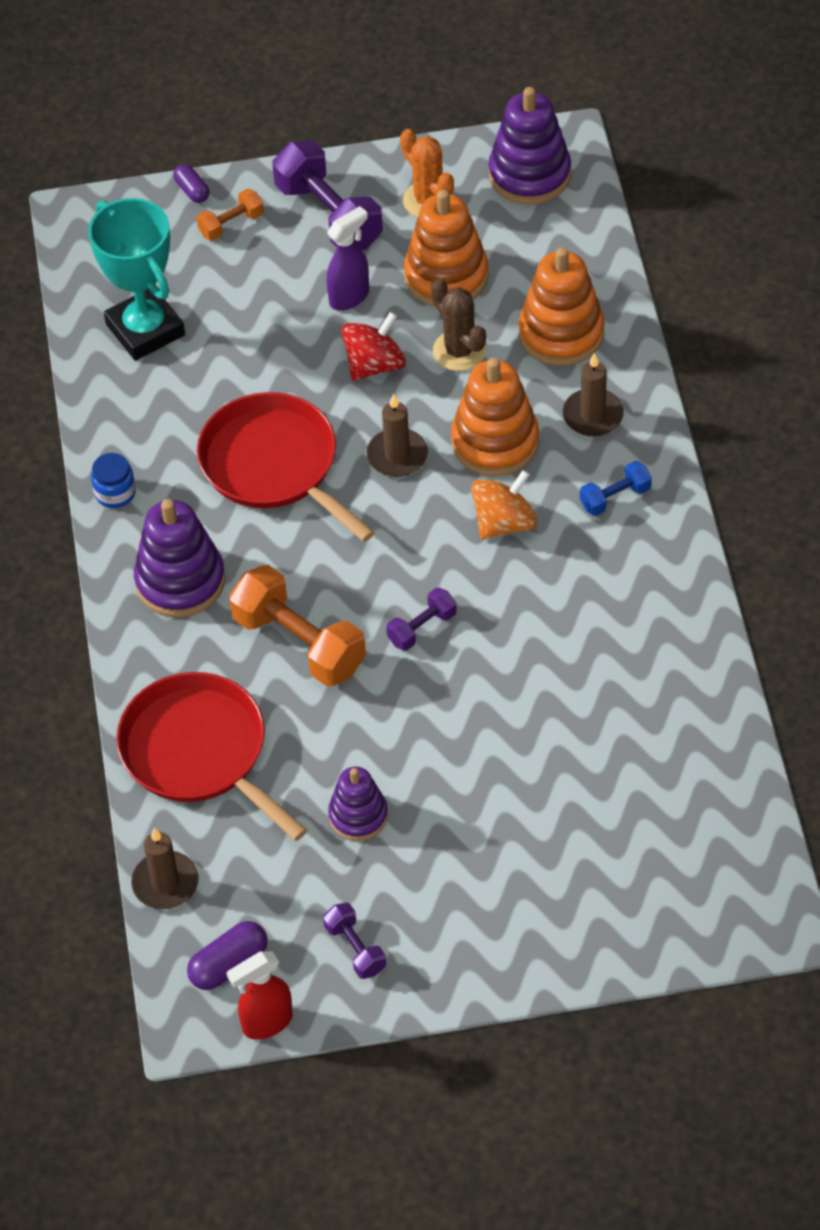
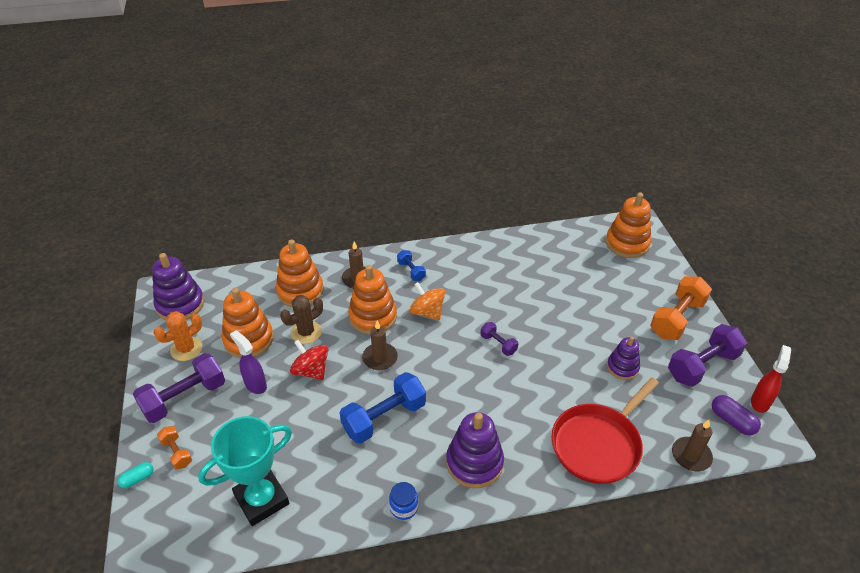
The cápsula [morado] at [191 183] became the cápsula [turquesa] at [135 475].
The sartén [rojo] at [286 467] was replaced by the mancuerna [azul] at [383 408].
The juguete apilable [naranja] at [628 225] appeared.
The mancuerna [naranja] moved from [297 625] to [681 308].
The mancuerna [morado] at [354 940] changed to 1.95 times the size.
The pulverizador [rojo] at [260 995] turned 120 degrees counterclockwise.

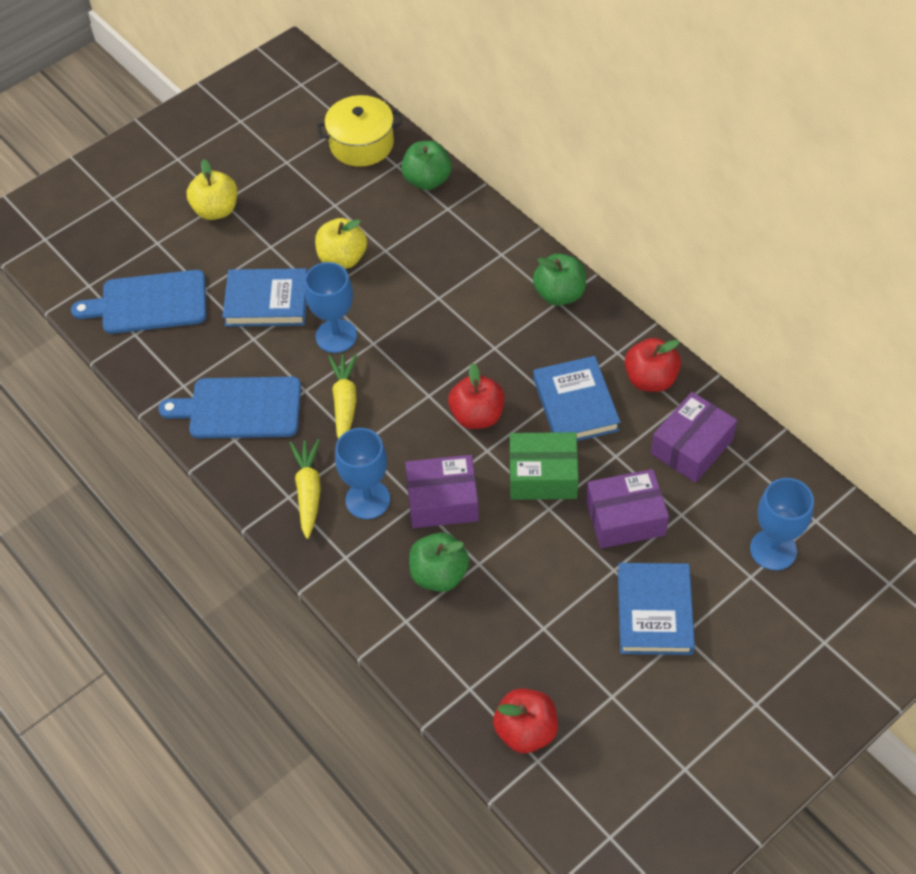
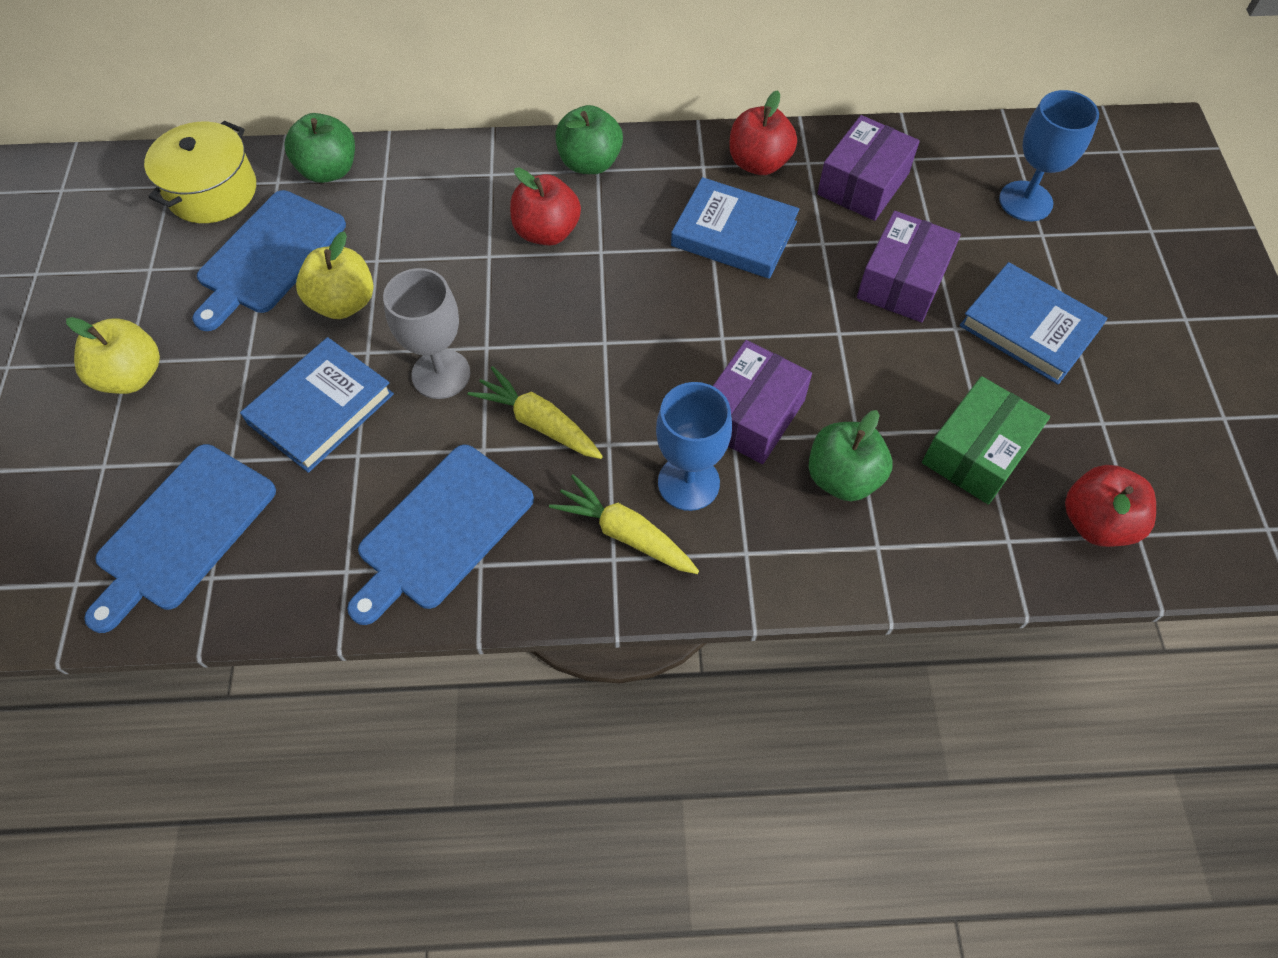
The tabla de cortar [azul] at [269 260] appeared.
The copa [azul] at [330 307] became the copa [gris] at [426 333].
The manzana [rojo] moved from [476 396] to [545 207].
The caja [morado] at [694 437] turned 45 degrees clockwise.
The caja [verde] moved from [544 466] to [986 440].

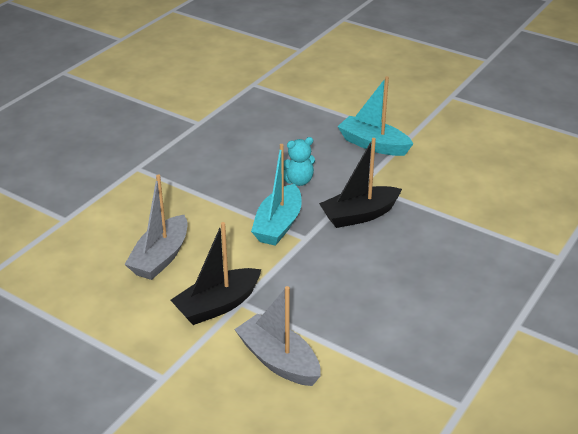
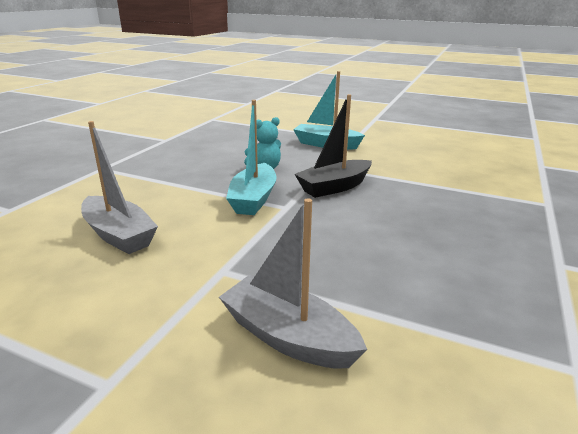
The barco [gris] at [156 227] turned 60 degrees counterclockwise.
The barco [negro] at [215 273] disappeared.

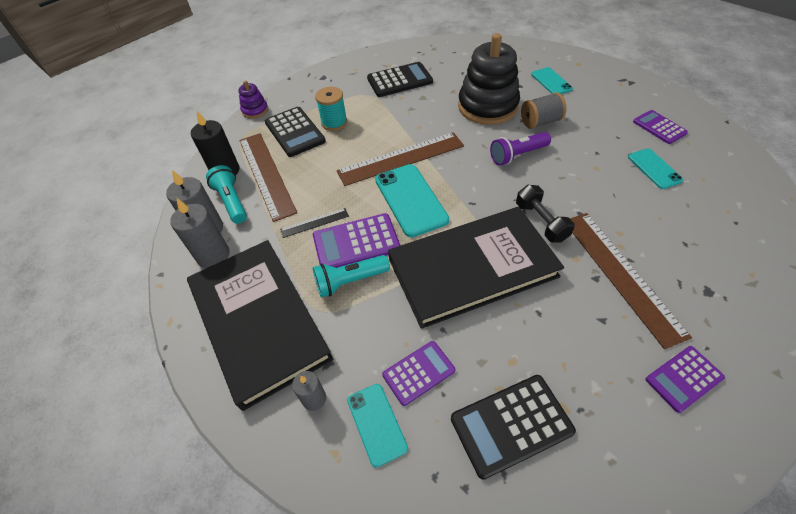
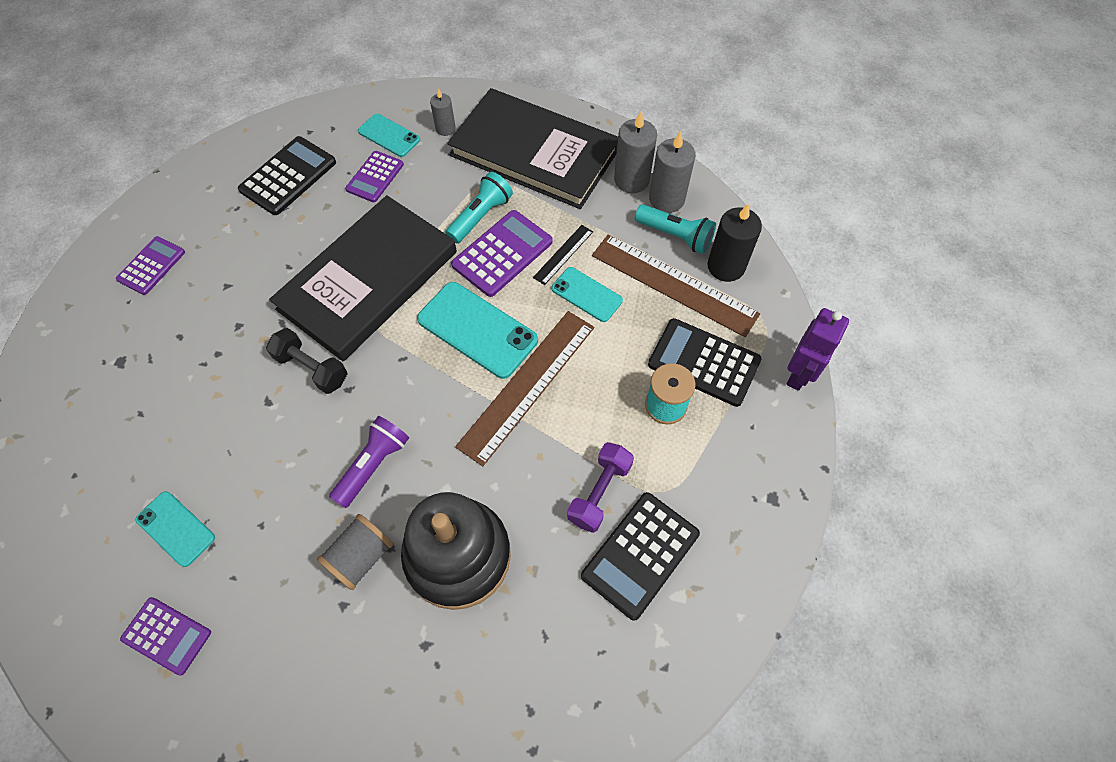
The móvil [turquesa] moved from [552 80] to [587 294].
The mancuerna [morado] at [600 487] appeared.
The juguete apilable [morado] at [253 100] was replaced by the robot [morado] at [817 349].
The regla [marrón] at [631 281] disappeared.

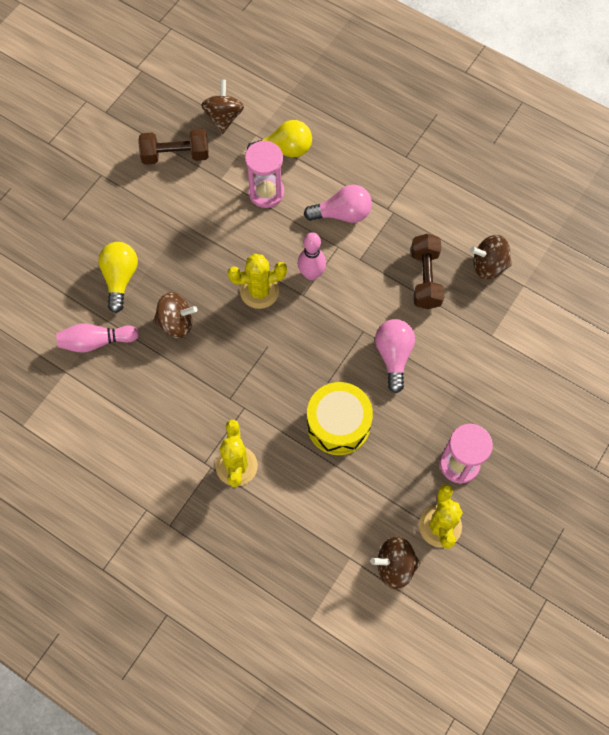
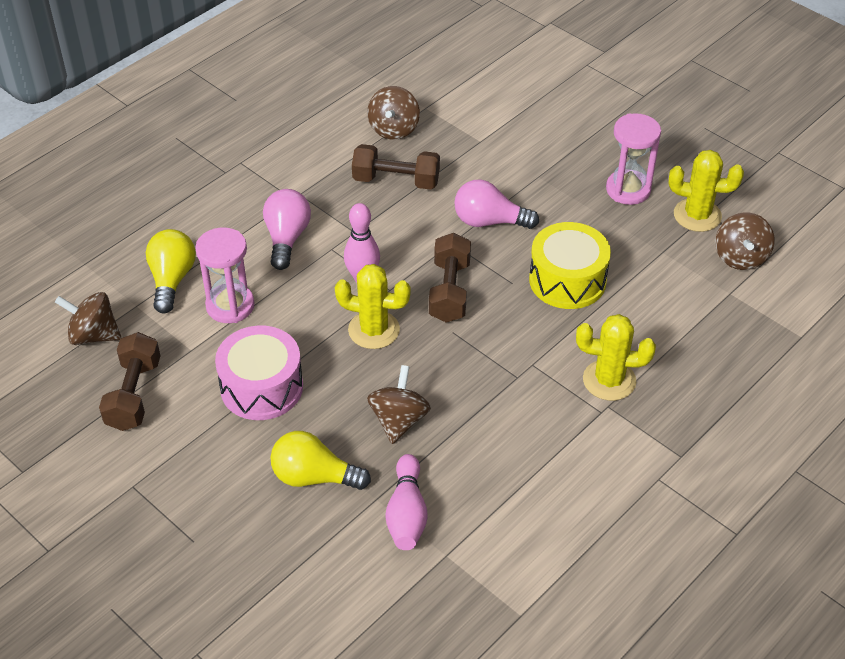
The tambor [rosa] at [259 373] appeared.
The cactus [amarillo] at [257 281] turned 75 degrees counterclockwise.
The mancuerna [marrón] at [450 278] appeared.

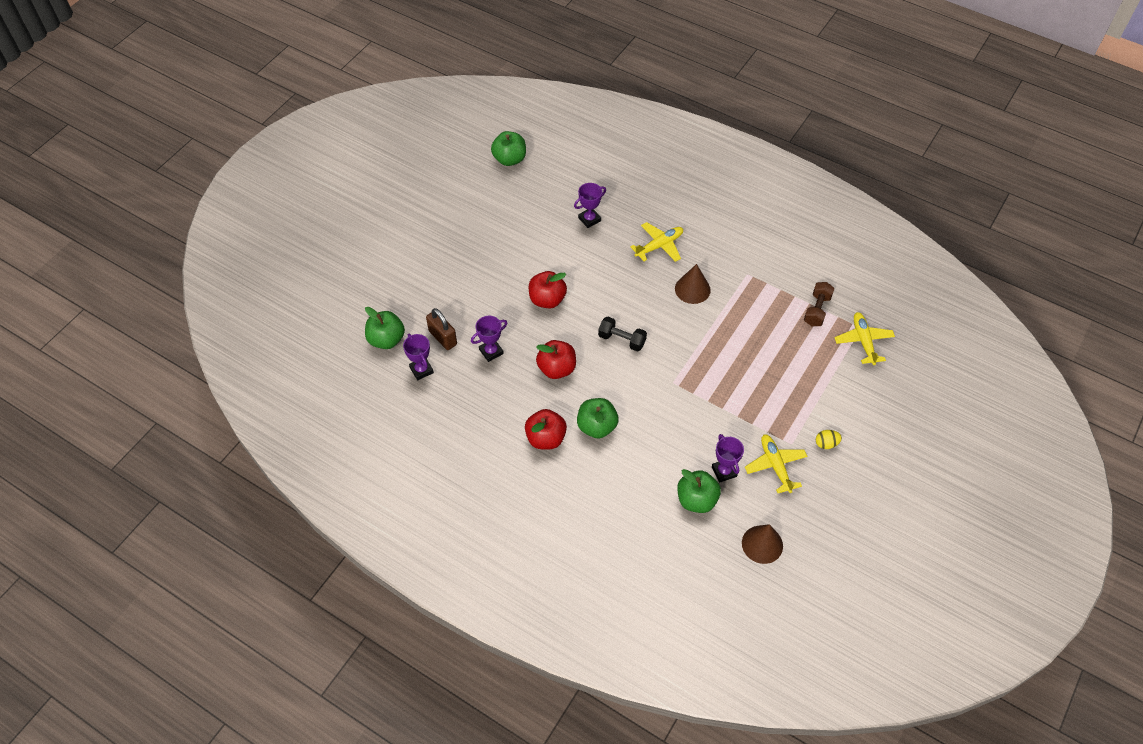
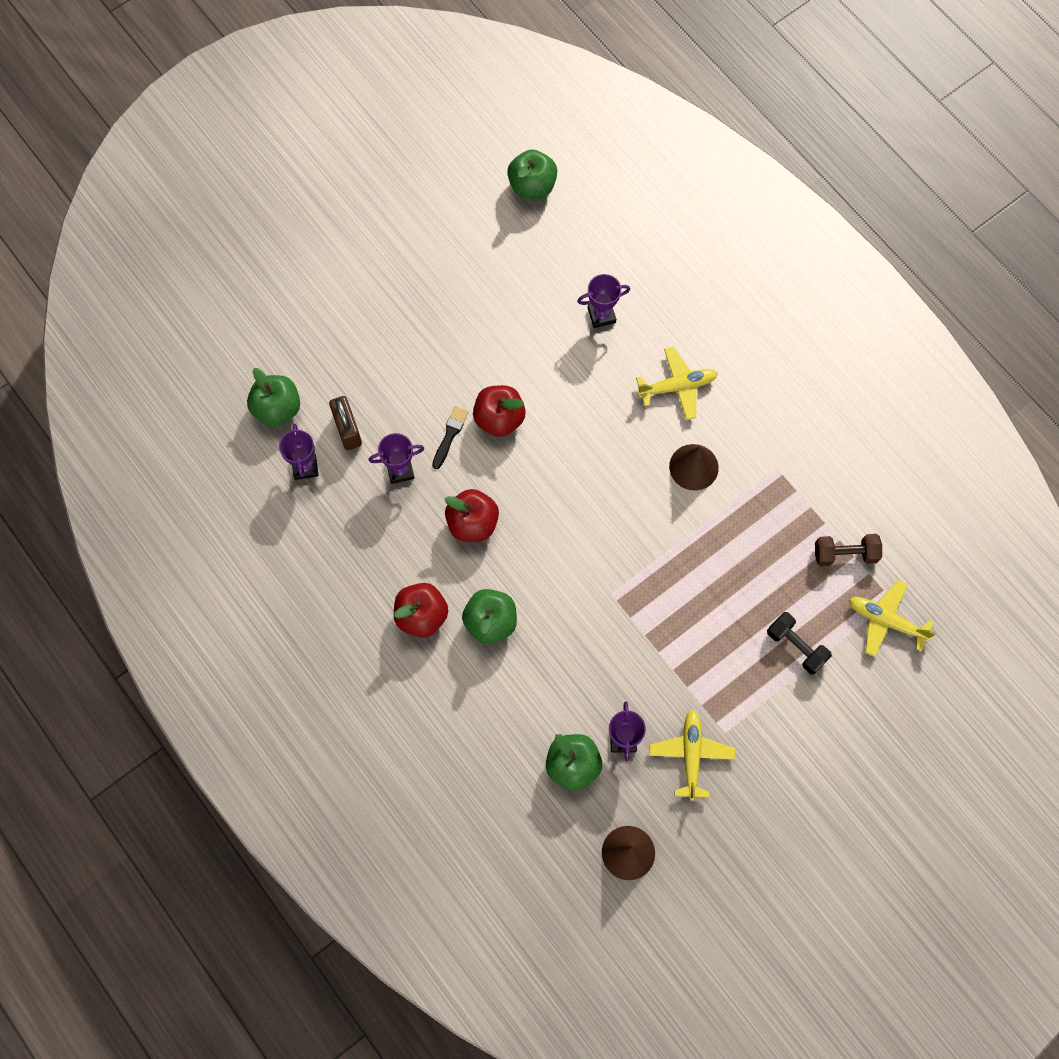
The pincel [negro] at [450 437] appeared.
The mancuerna [negro] moved from [622 334] to [799 643].
The mancuerna [marrón] at [819 304] turned 45 degrees clockwise.
The avión [amarillo] at [864 338] turned 75 degrees counterclockwise.
The huevo [amarillo] at [829 439] disappeared.

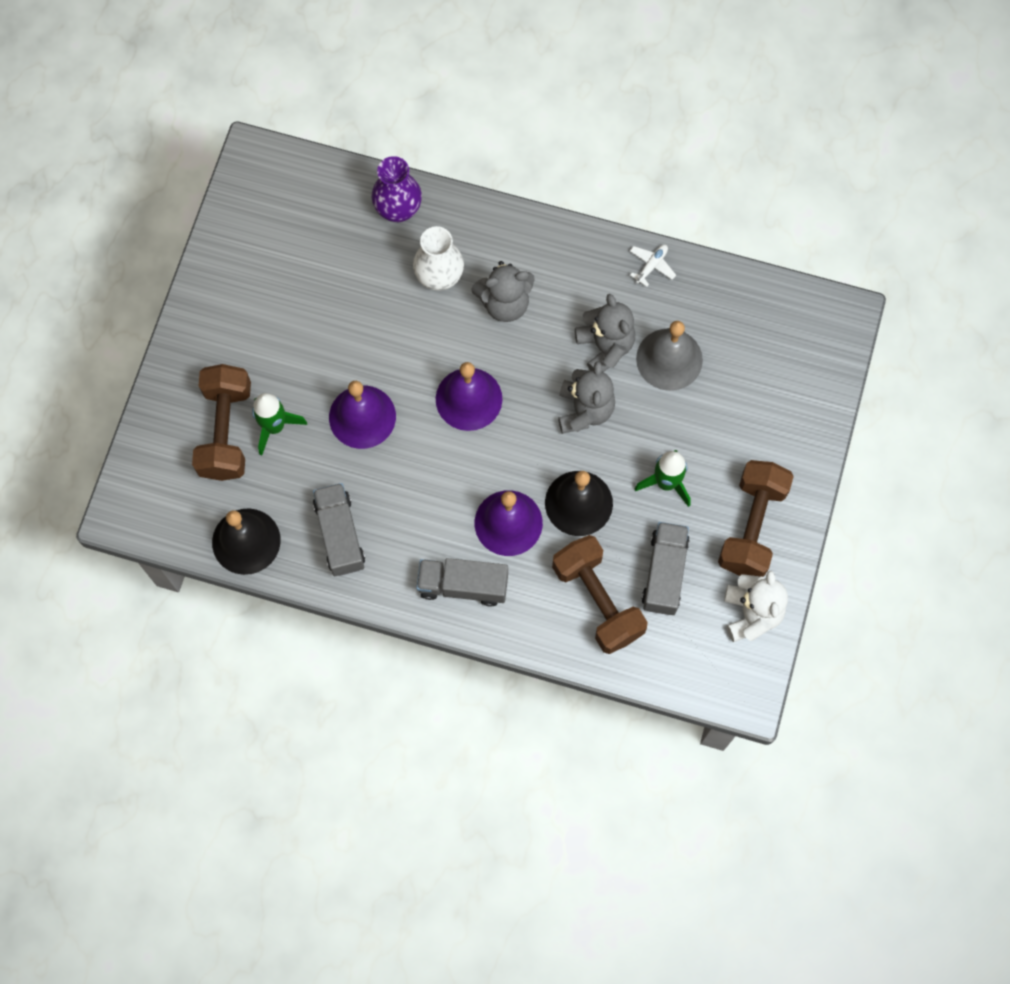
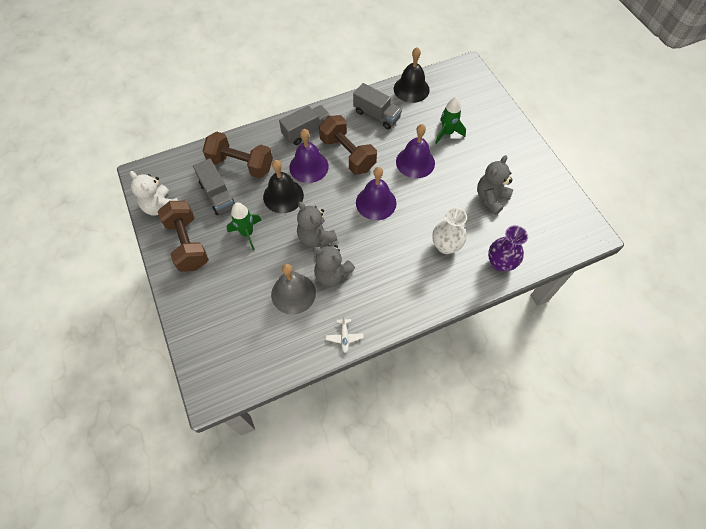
The mancuerna [marrón] moved from [221 422] to [348 144].
The osito [gris] moved from [503 291] to [495 185].

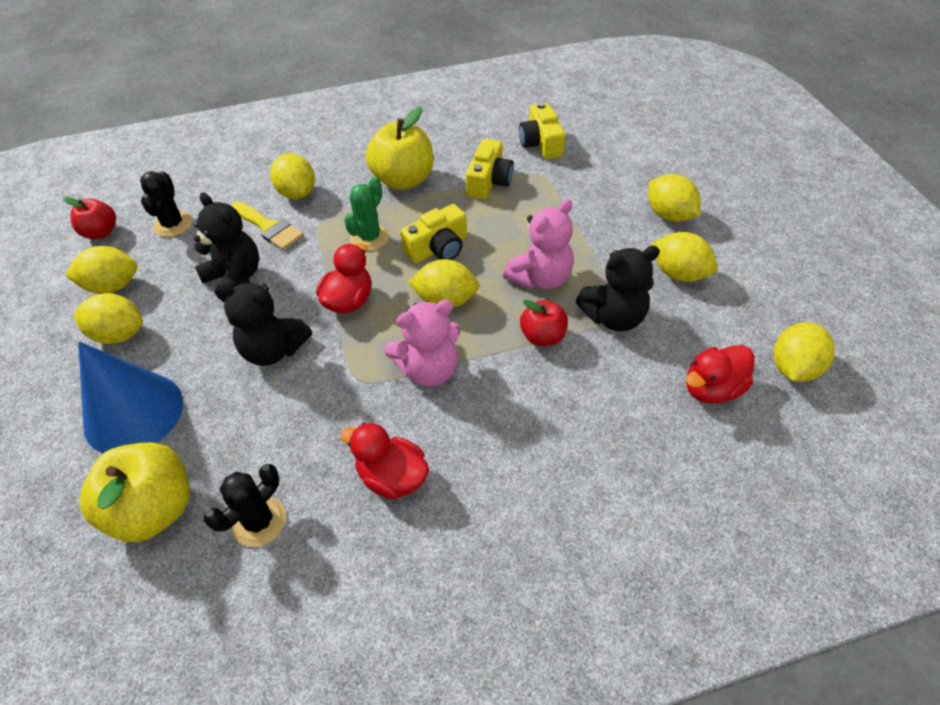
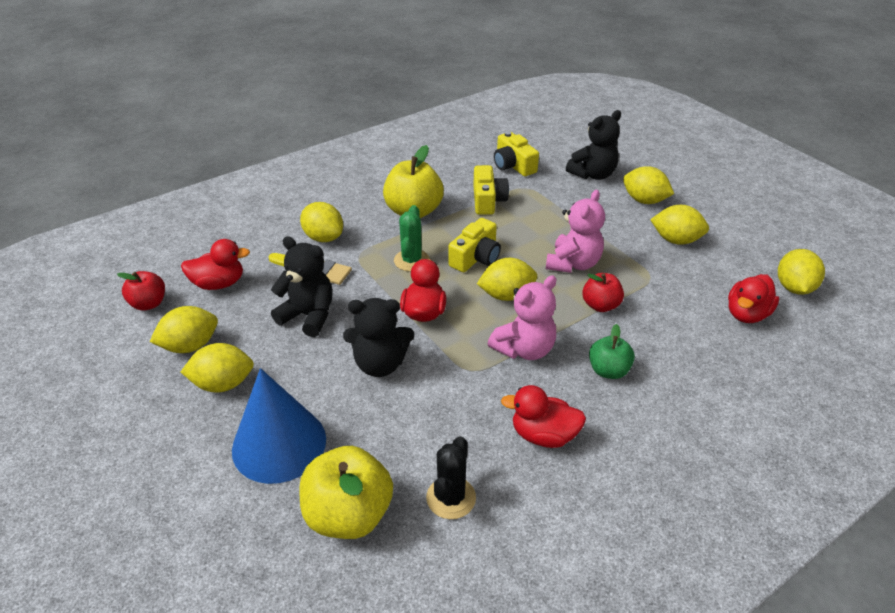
The cactus [negro] at [166 204] was replaced by the pato [rojo] at [215 264].
The osito [negro] moved from [618 288] to [593 145].
The manzana [verde] at [612 351] appeared.

